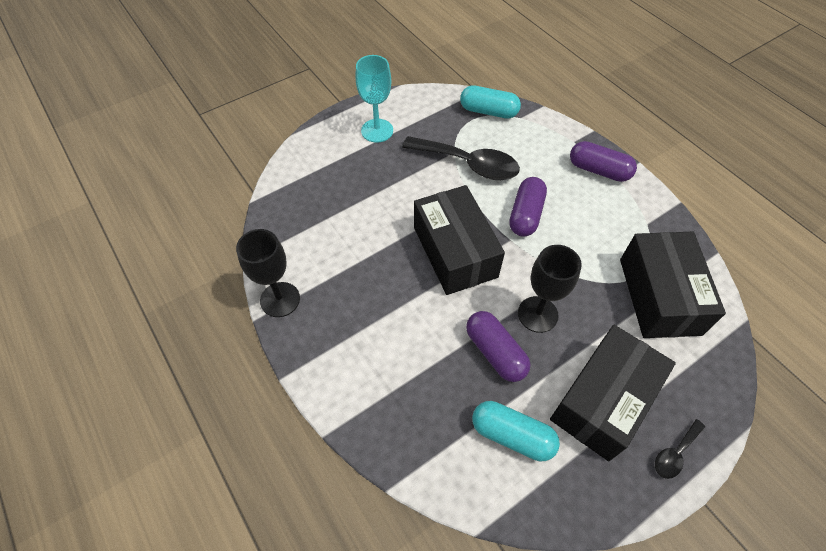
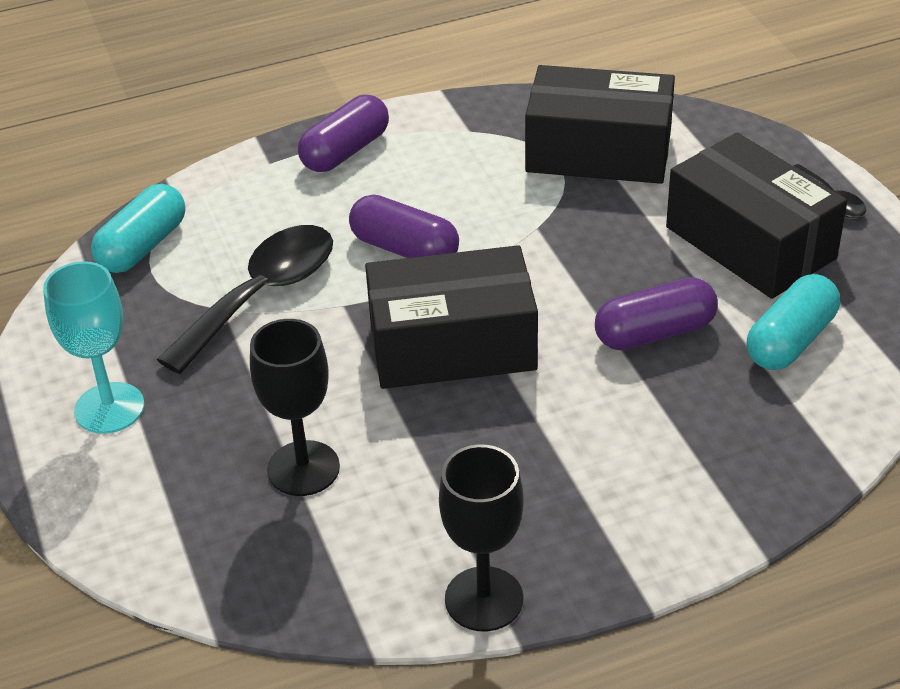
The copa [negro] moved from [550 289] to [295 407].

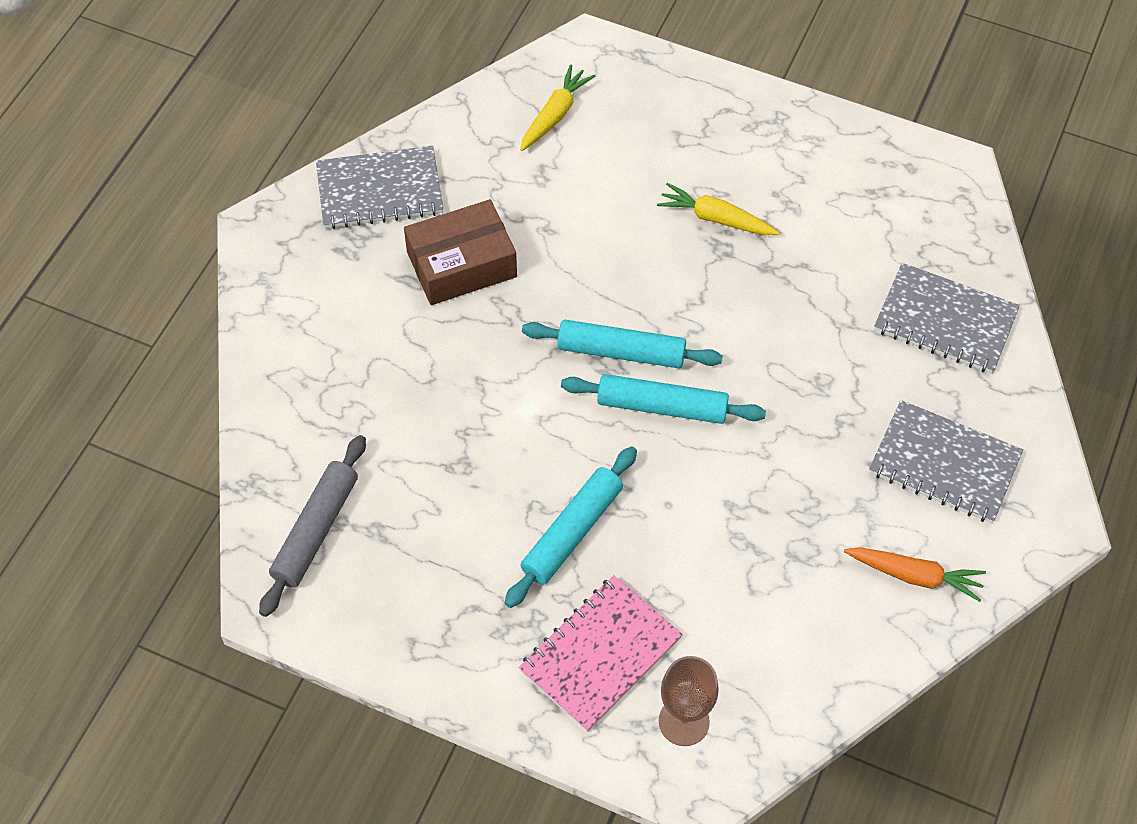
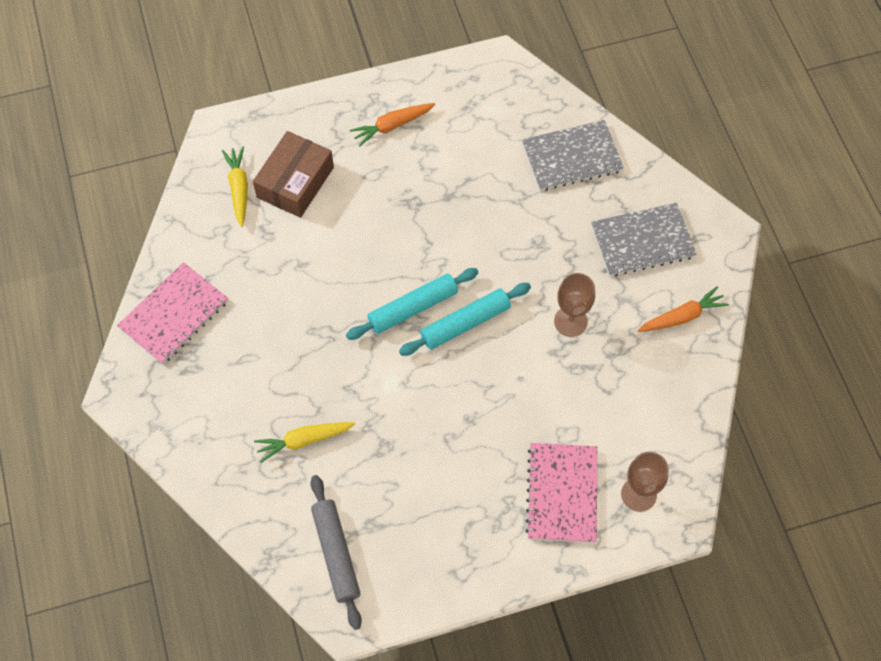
The cuaderno [gris] at [379 187] became the cuaderno [rosa] at [172 313].
The caja [marrón] moved from [460 252] to [293 174].
The zanahoria [amarillo] moved from [718 209] to [304 442].
The zanahoria [naranja] at [392 125] appeared.
The copa [marrón] at [574 305] appeared.
The rodillo [turquesa] at [571 527] disappeared.

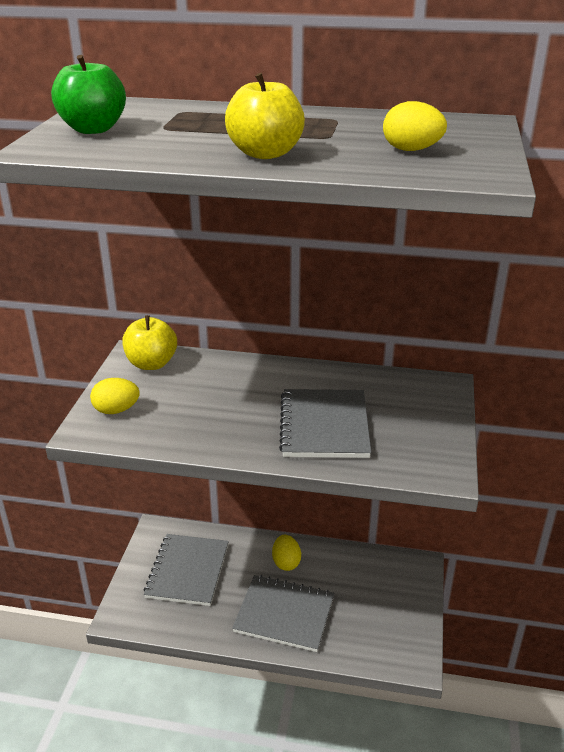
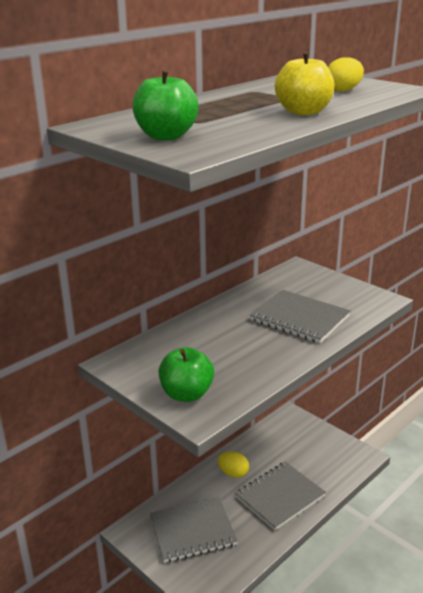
The cuaderno [gris] at [186 570] turned 60 degrees counterclockwise.
The huevo [amarillo] at [115 396] was replaced by the manzana [verde] at [186 374].
The manzana [amarillo] at [149 342] disappeared.

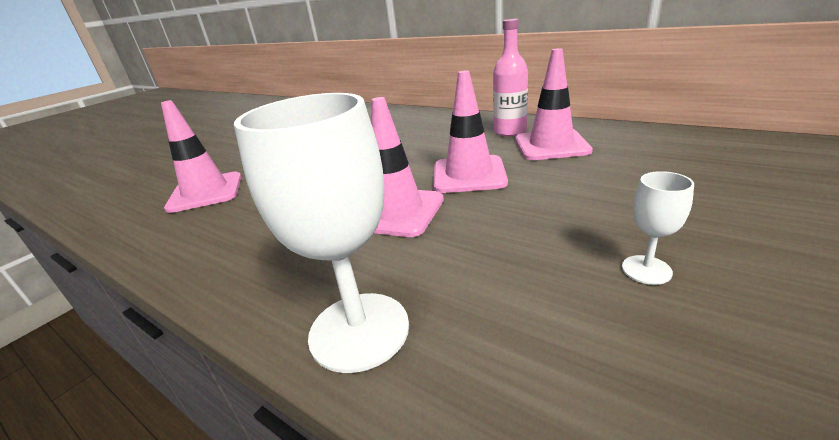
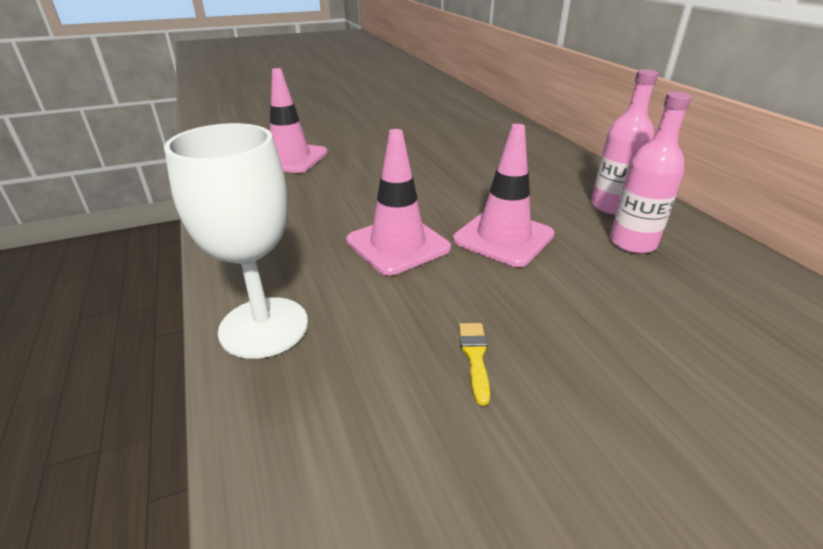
The pincel [amarillo] at [474 364] appeared.
The cono de tráfico [rosa] at [554 104] was replaced by the botella [rosa] at [651 173].
The copa [blanco] at [658 228] disappeared.

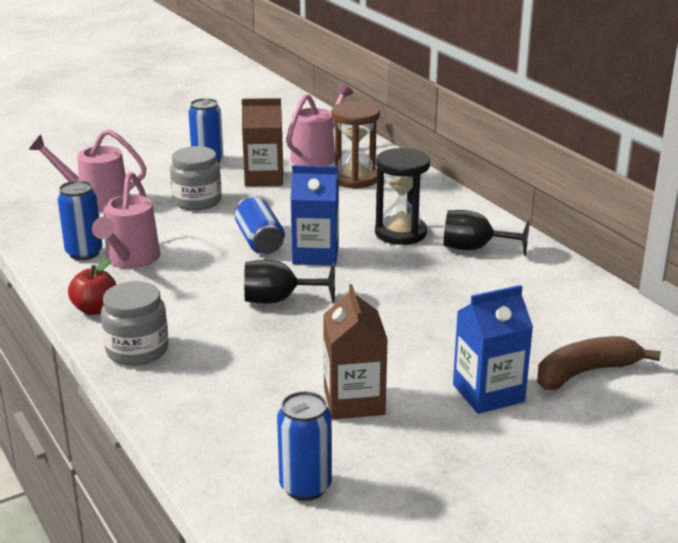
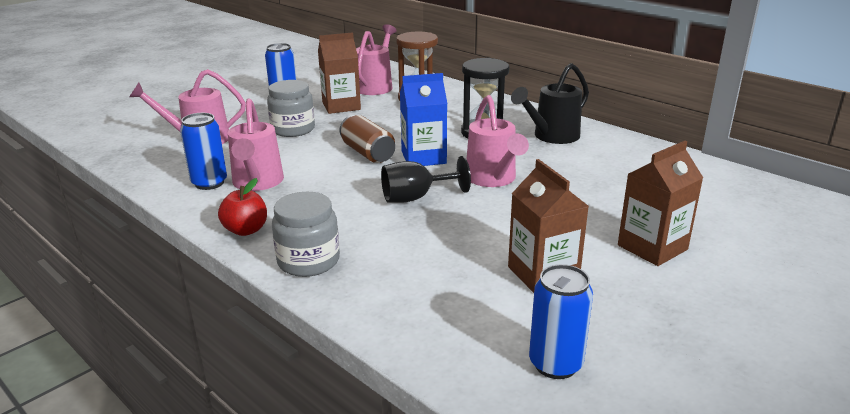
The lata [azul] at [260 225] became the lata [marrón] at [367 139].
The regadera [rosa] at [497 141] appeared.
The copa [negro] at [487 233] was replaced by the regadera [negro] at [550 103].
The cartón de leche [azul] at [493 349] became the cartón de leche [marrón] at [660 203].
The plátano [marrón] at [599 363] disappeared.

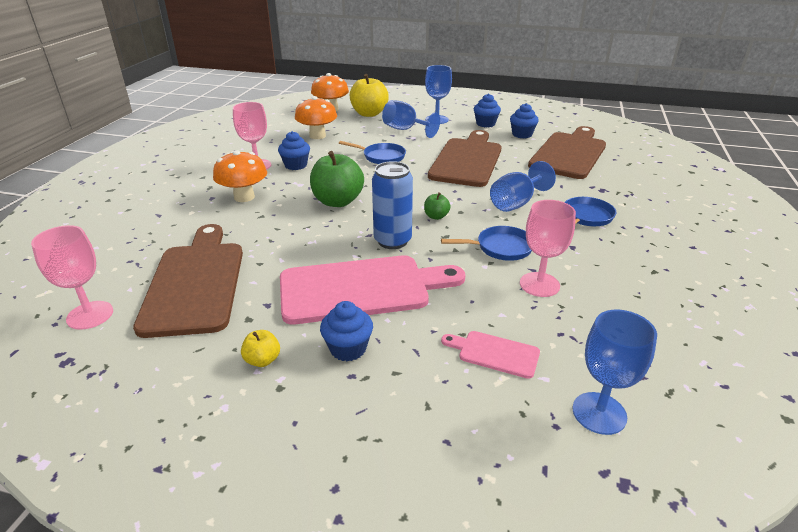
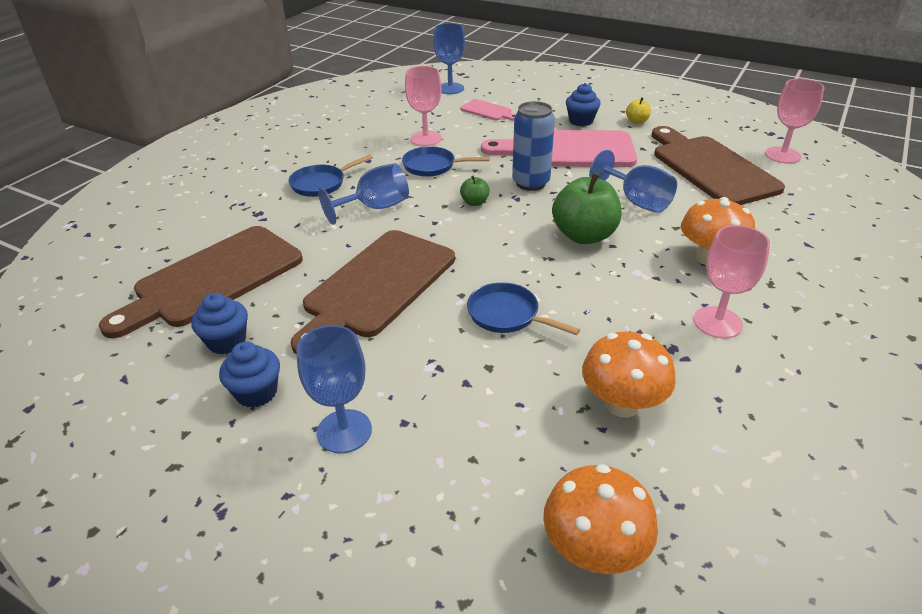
The copa [azul] moved from [411 119] to [633 181].
The tabla de cortar [marrón] at [188 281] turned 150 degrees clockwise.
The magdalena [azul] at [294 150] disappeared.
The manzana [amarillo] at [369 95] disappeared.

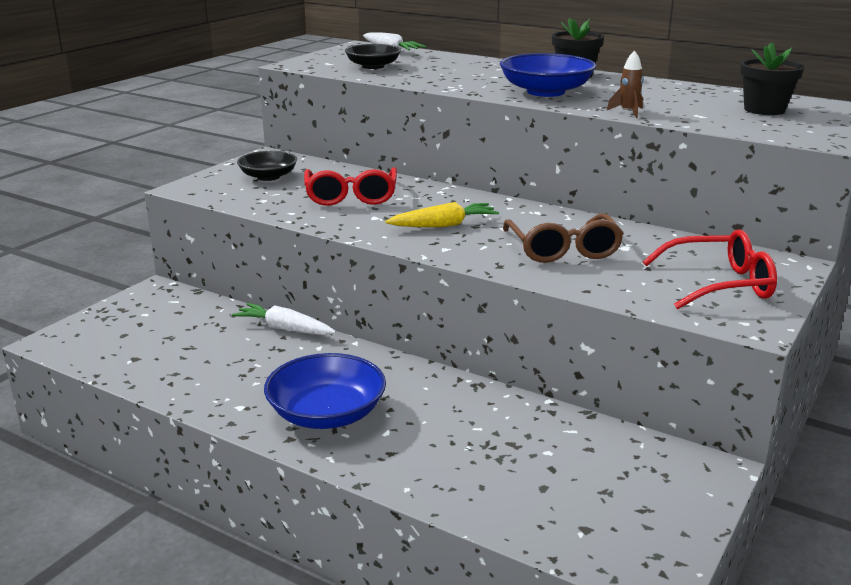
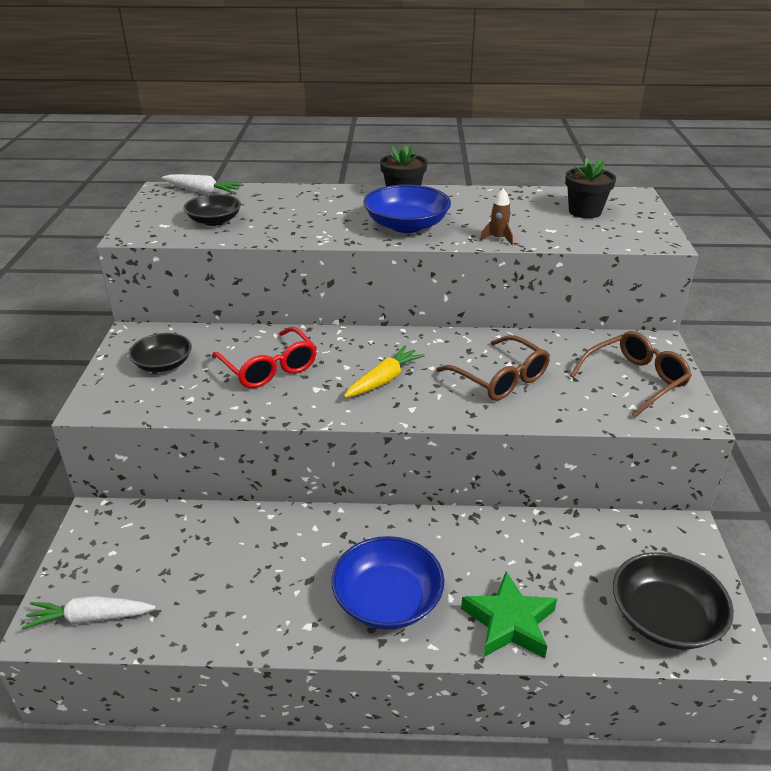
The zanahoria [blanco] moved from [284 319] to [89 612].
The estrella [verde] at [509 615] appeared.
The gafas [rojo] at [710 269] became the gafas [marrón] at [631 374].
The cuenco [negro] at [673 600] appeared.

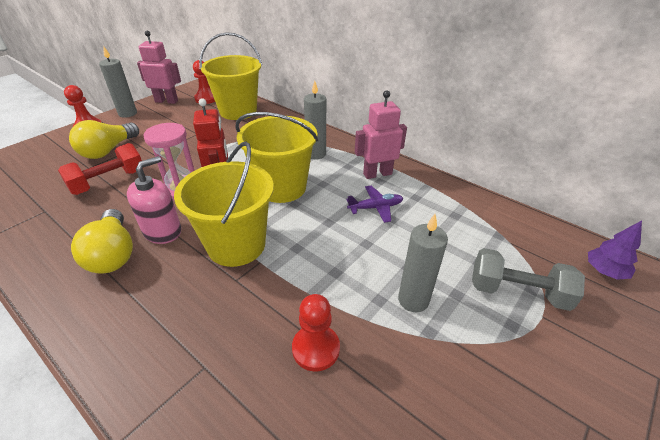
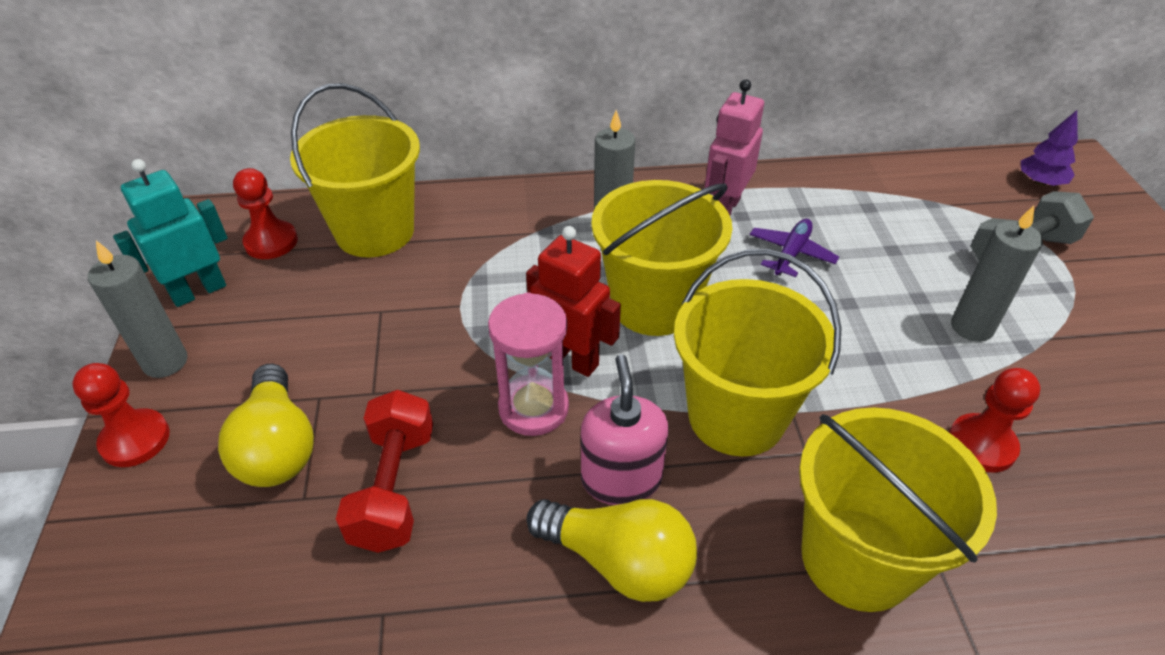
The robot [rosa] at [159 67] became the robot [turquesa] at [170 233].
The balde [amarillo] at [898 509] appeared.

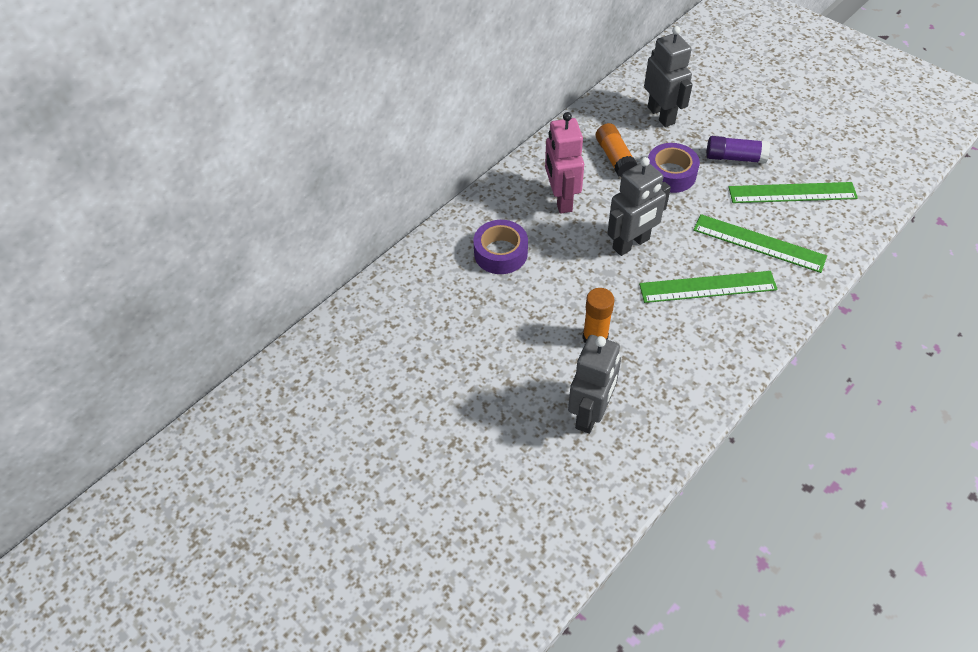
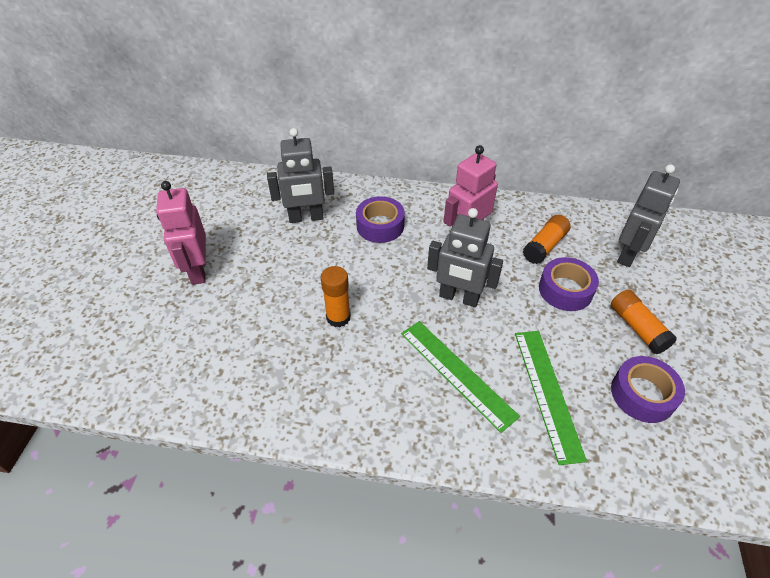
The robot [rosa] at [181 233] appeared.
The robot [gris] moved from [594 384] to [300 175].
The barra de pegamento [morado] at [738 150] became the barra de pegamento [naranja] at [644 322].
The regla [verde] at [793 192] was replaced by the cinta adhesiva [morado] at [648 389].

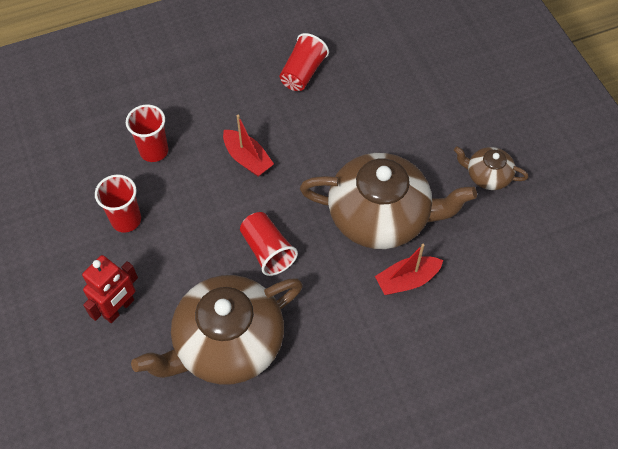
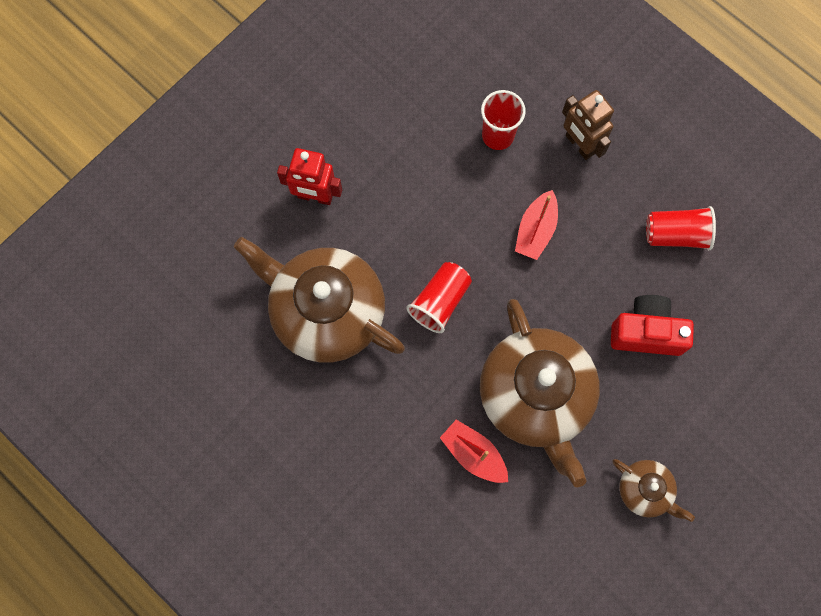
The robot [marrón] at [588 125] appeared.
The cámara [rojo] at [652 325] appeared.
The tetera [marrón] at [491 168] turned 135 degrees clockwise.
The vaso [rojo] at [118 203] disappeared.

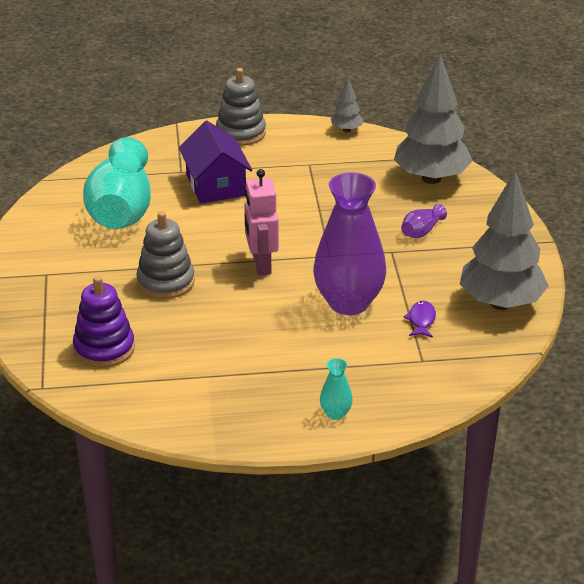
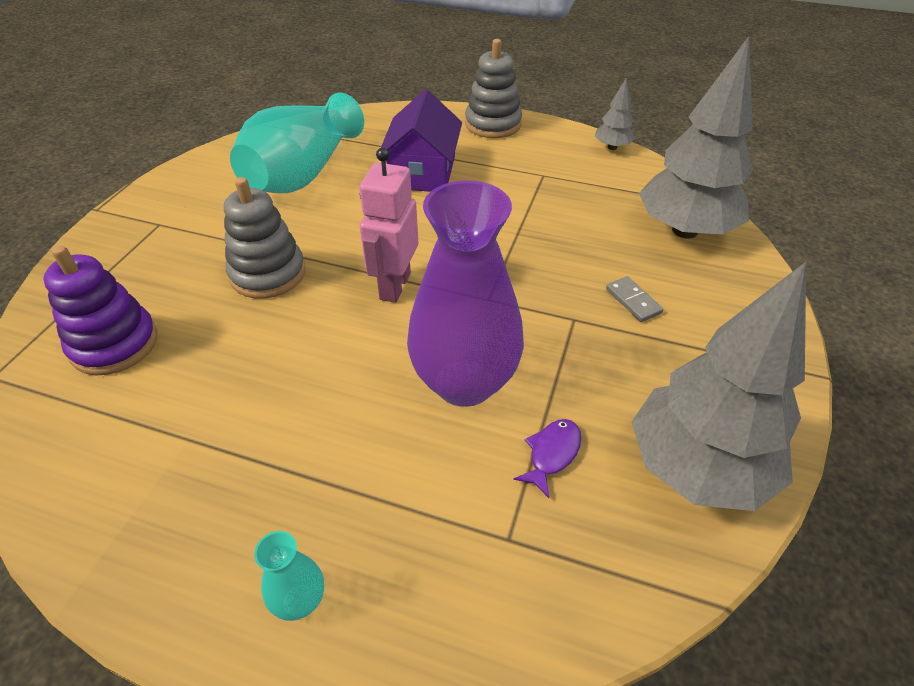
The florero [morado] at [424 221] was replaced by the ficha de dominó [gris] at [634 299].

